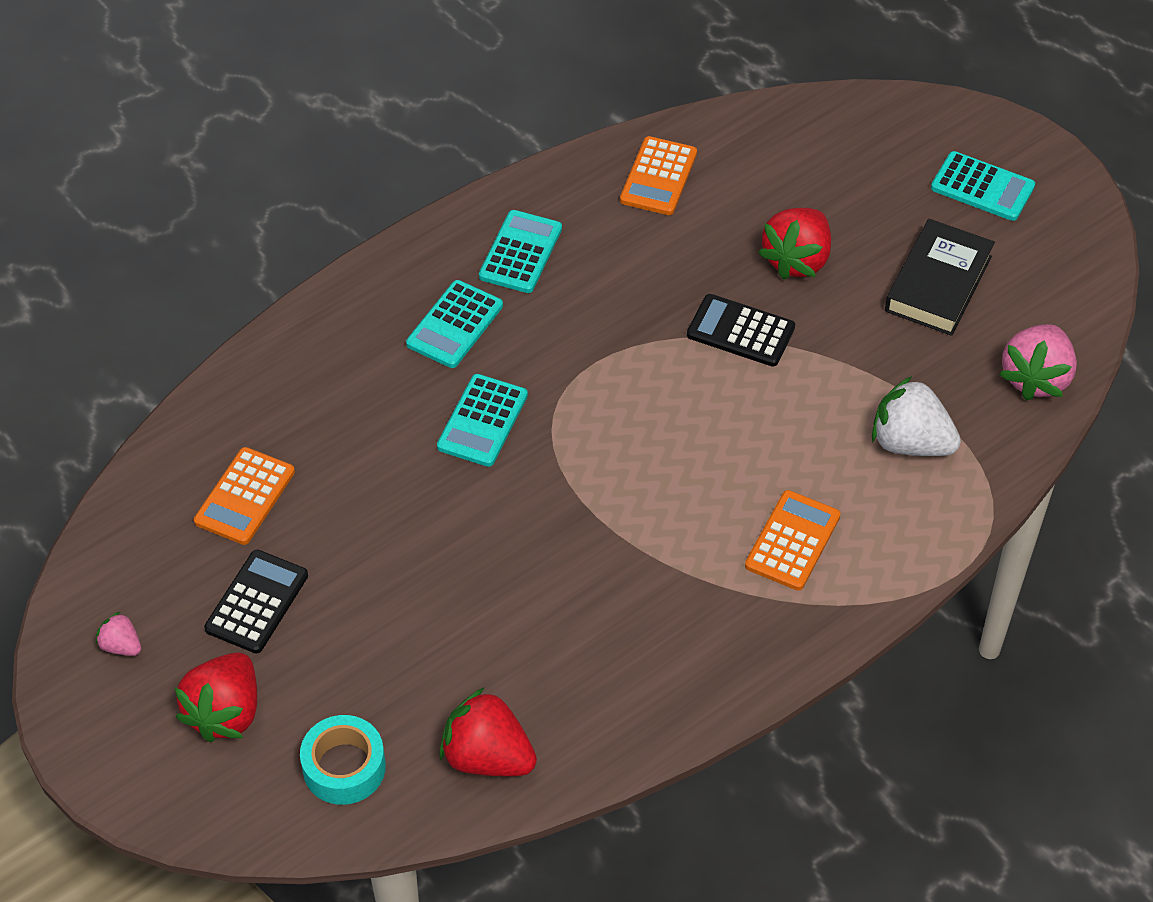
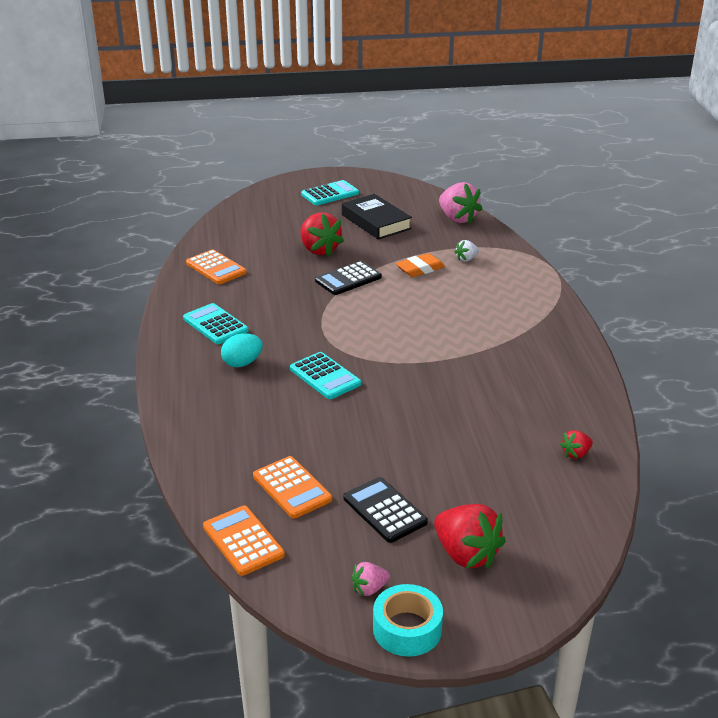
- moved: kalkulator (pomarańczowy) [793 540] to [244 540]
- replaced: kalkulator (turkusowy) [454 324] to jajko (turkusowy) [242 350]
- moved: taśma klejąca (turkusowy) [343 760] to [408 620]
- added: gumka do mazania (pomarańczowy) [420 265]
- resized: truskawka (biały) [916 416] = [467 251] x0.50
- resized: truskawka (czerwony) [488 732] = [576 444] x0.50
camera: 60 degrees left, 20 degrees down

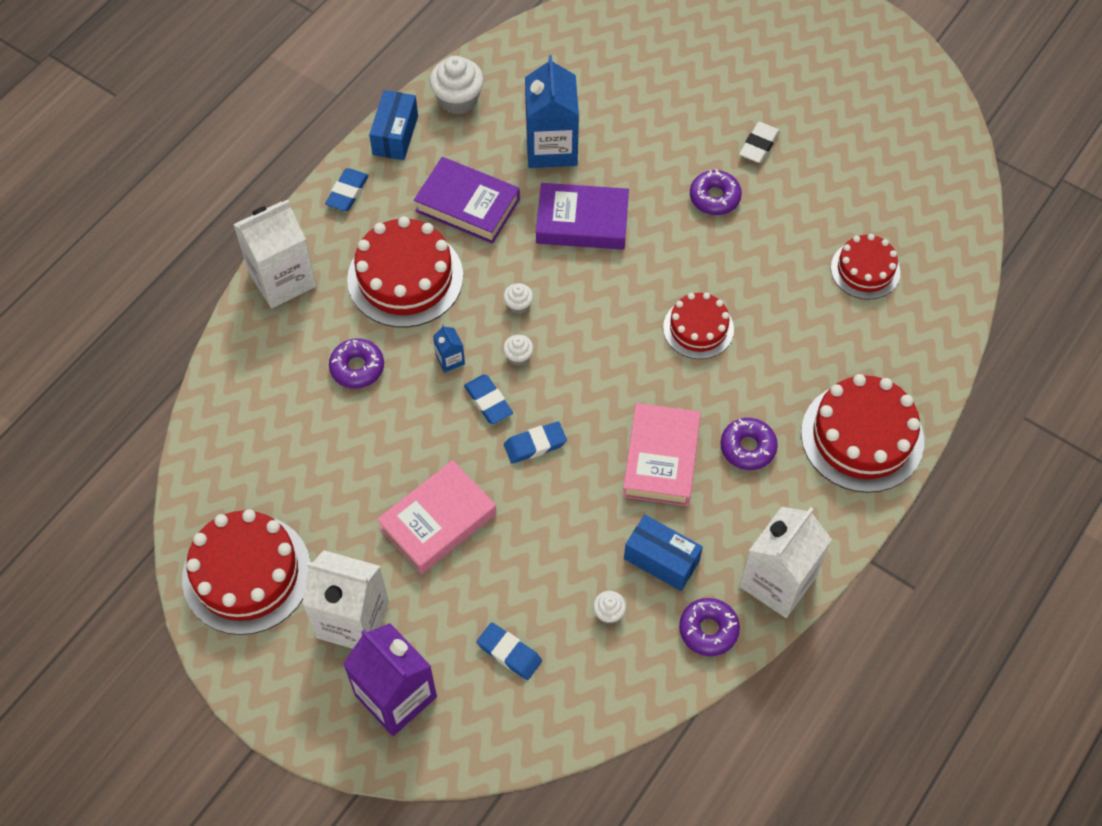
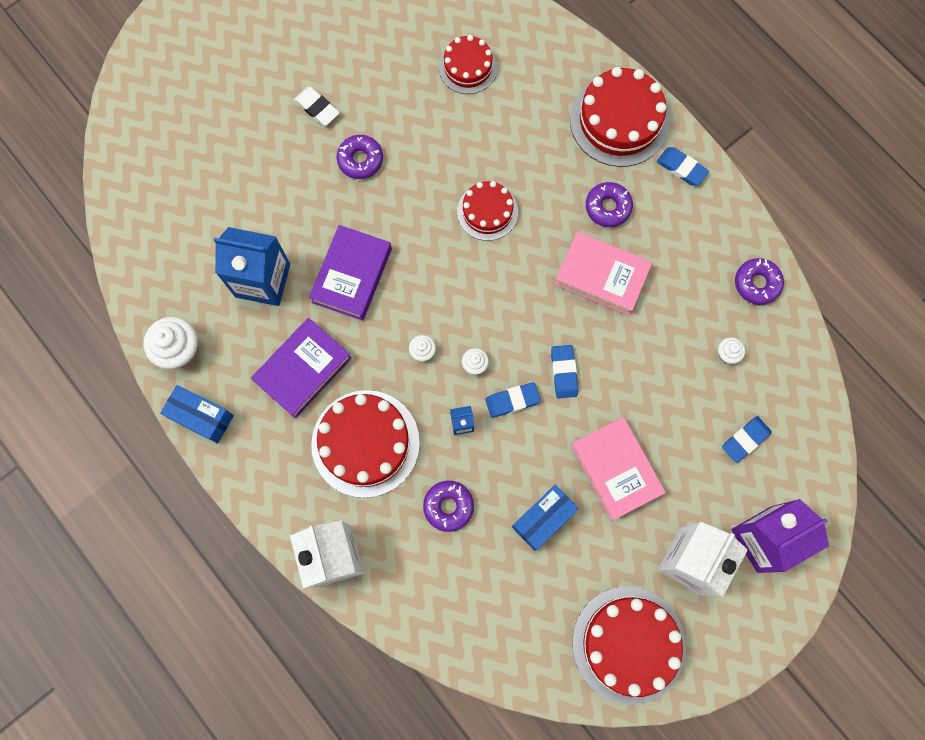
- moved: pudełko (niebieski) [663 553] to [545 518]
- moved: gumka do mazania (niebieski) [347 189] to [683 166]
- removed: karton mleka (biały) [785 562]
camera: 75 degrees left, 15 degrees up

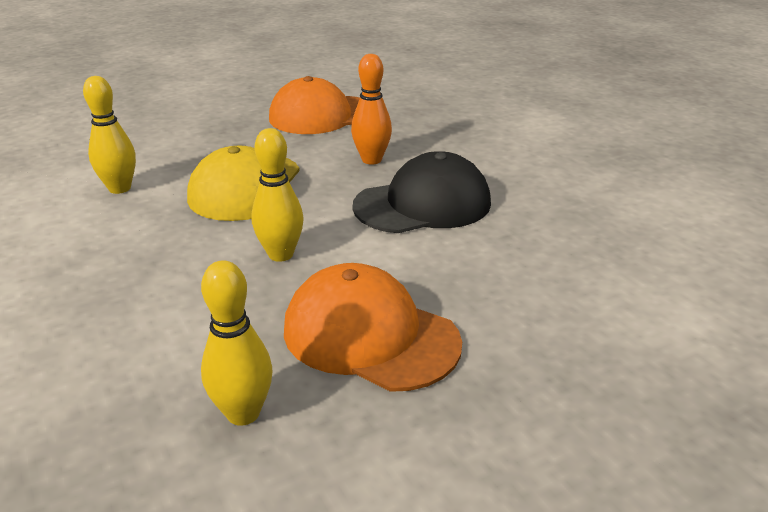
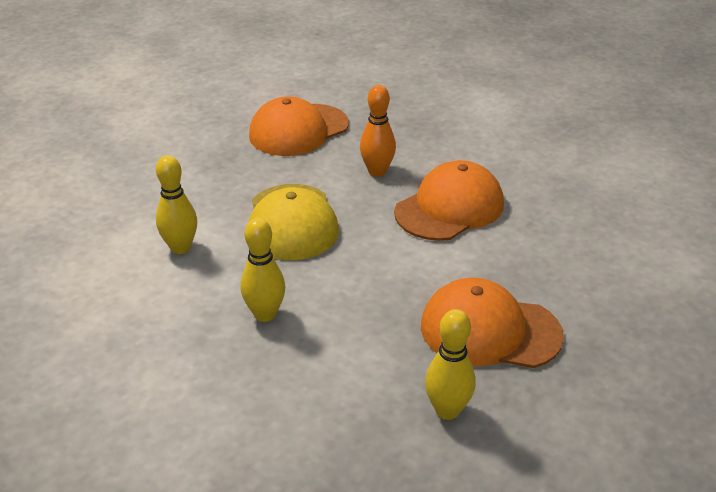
- moved: kręgiel (żółty) [277 195] to [263 270]
- recoloured: czapka (czarny) [421 192] to czapka (pomarańczowy) [449 200]
camera: 20 degrees left, 5 degrees up

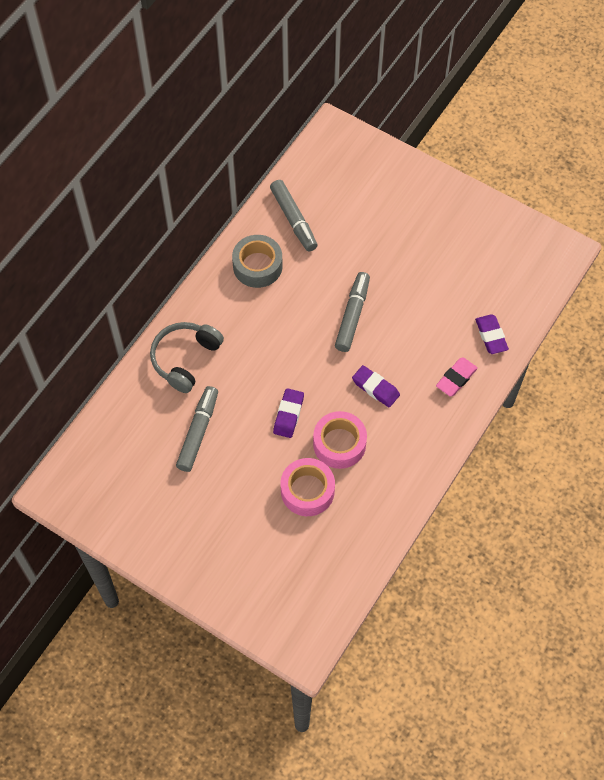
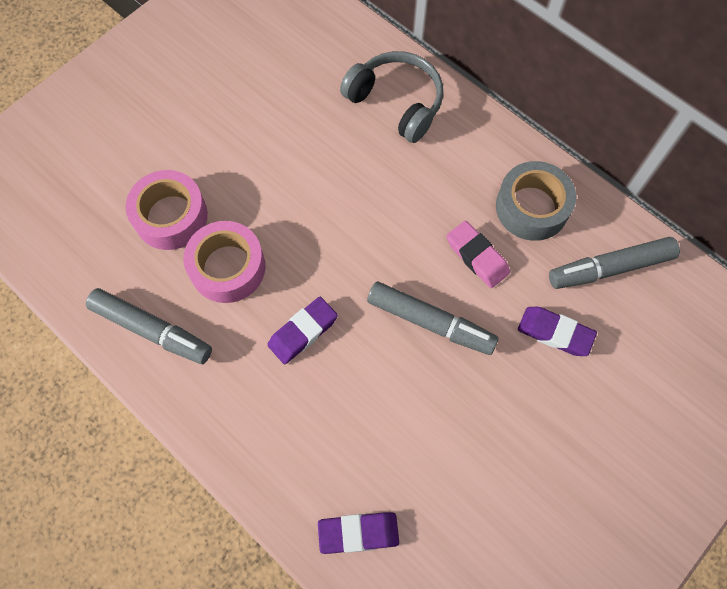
- moved: flamaster (szary) [197 429] to [149 326]
- moved: gumka do mazania (różowy) [457 377] to [478 254]
- moved: gumka do mazania (fioletowy) [288 413] to [557 331]
camera: 100 degrees right, 5 degrees up

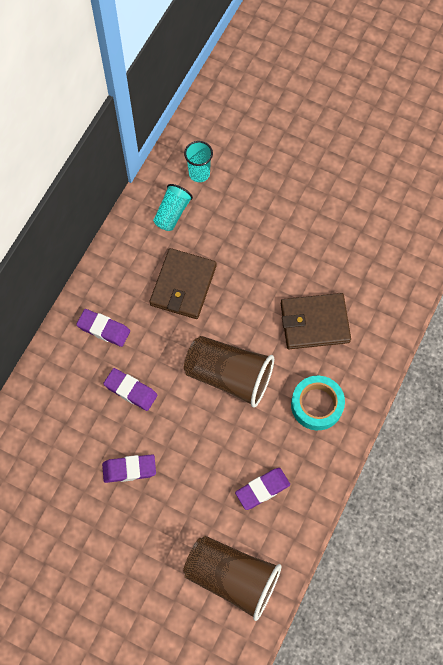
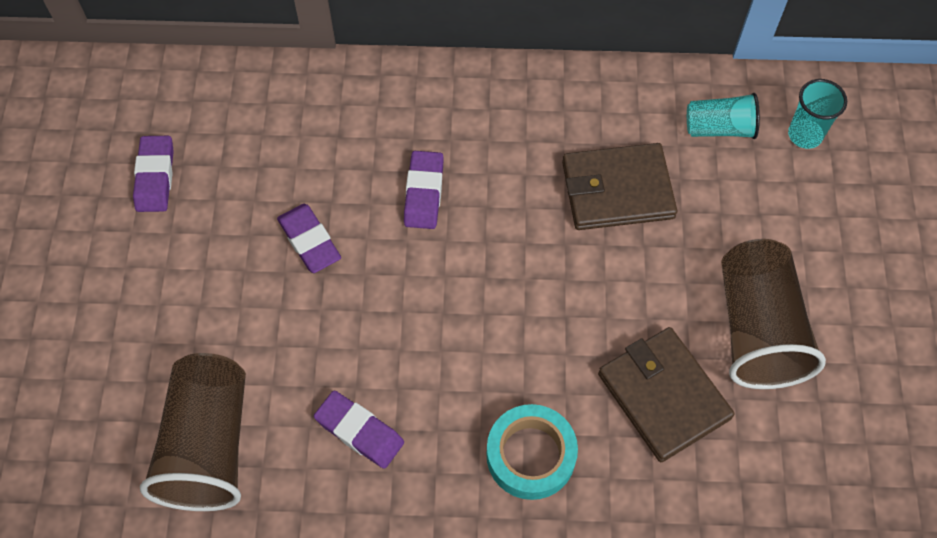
- moved: gumka do mazania (fioletowy) [103 328] to [153 174]
- moved: szklanka (brązowy) [229 372] to [773 314]
camera: 65 degrees right, 5 degrees down

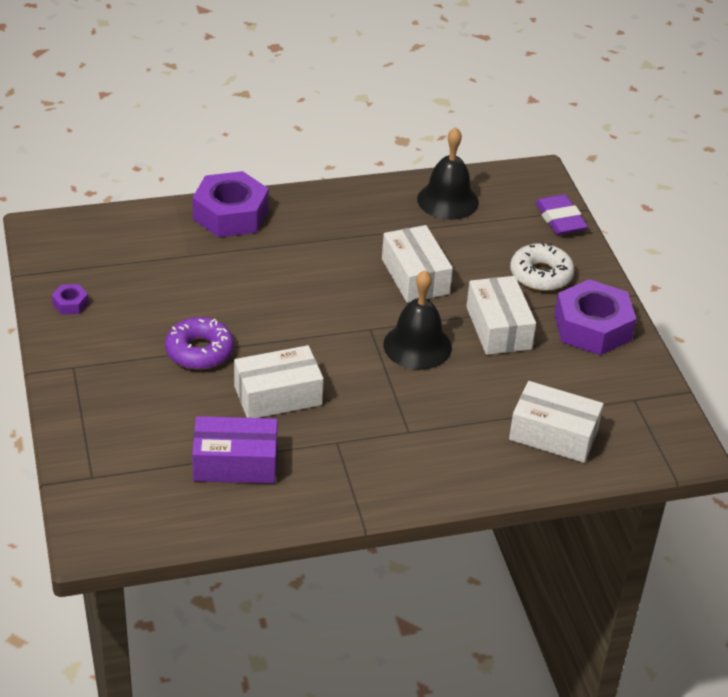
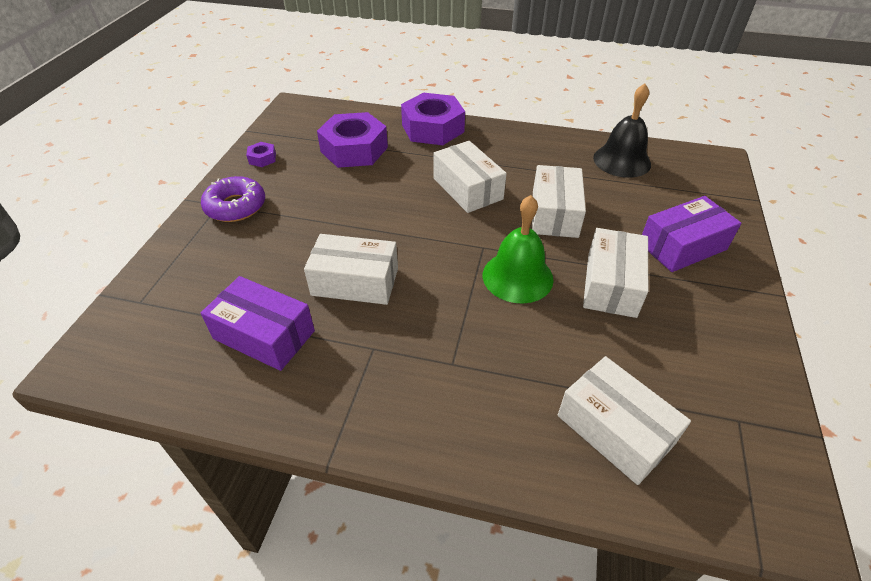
- moved: donut (fioletowy) [199 343] to [233 199]
- moved: nakrętka (fioletowy) [595 317] to [352 140]
- added: pudełko (biały) [470 177]
- recoloured: dzwonek (czarny) [417 320] to dzwonek (zielony) [518 249]
- replaced: donut (biały) [542 266] to pudełko (fioletowy) [691 234]
- removed: gumka do mazania (fioletowy) [561 214]
camera: 30 degrees right, 5 degrees up

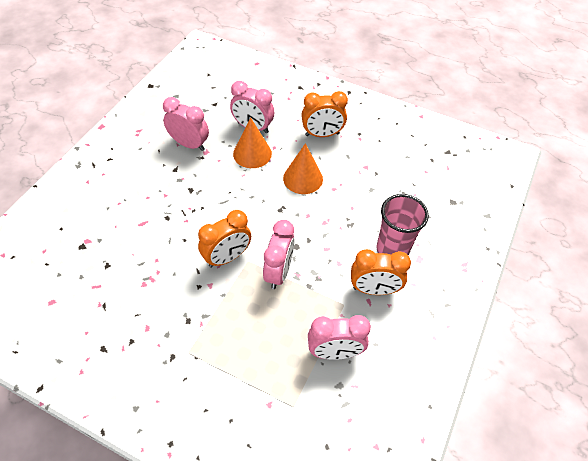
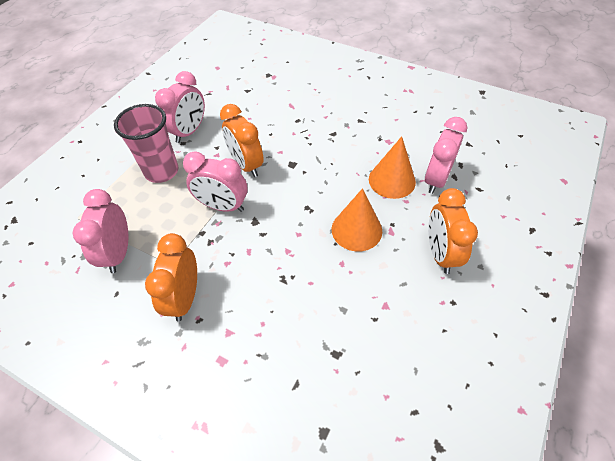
- moved: szklanka (różowy) [403 224] to [146 143]
- moved: budzik (różowy) [186 124] to [180 107]
camera: 95 degrees right, 0 degrees up

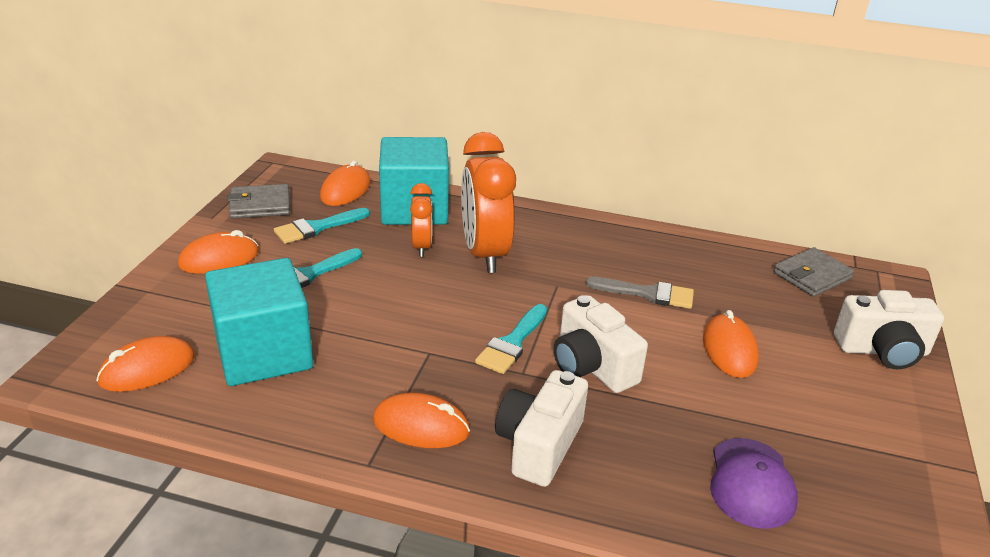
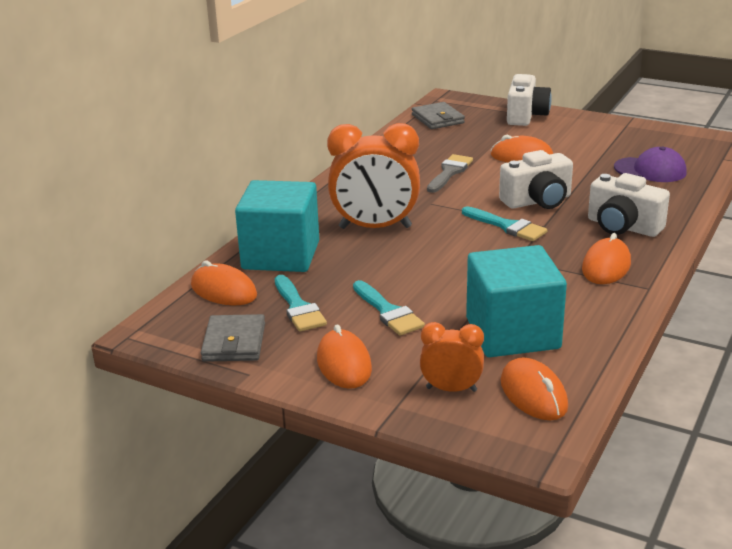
- moved: budzik (pomarańczowy) [421 220] to [452 357]
camera: 75 degrees left, 5 degrees down

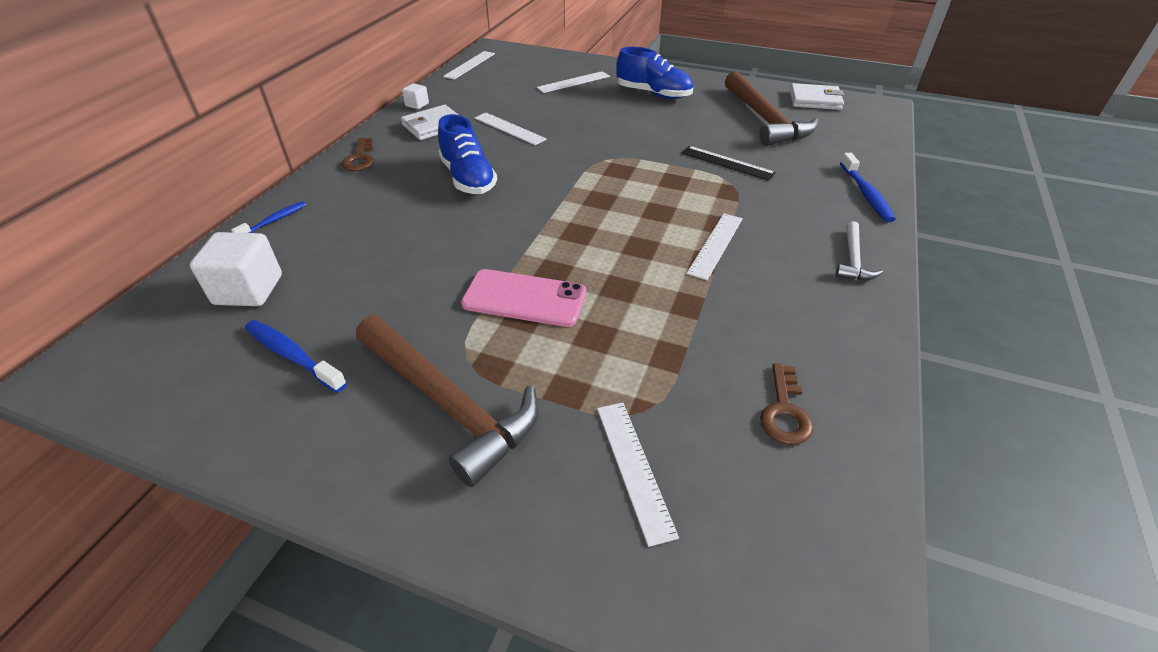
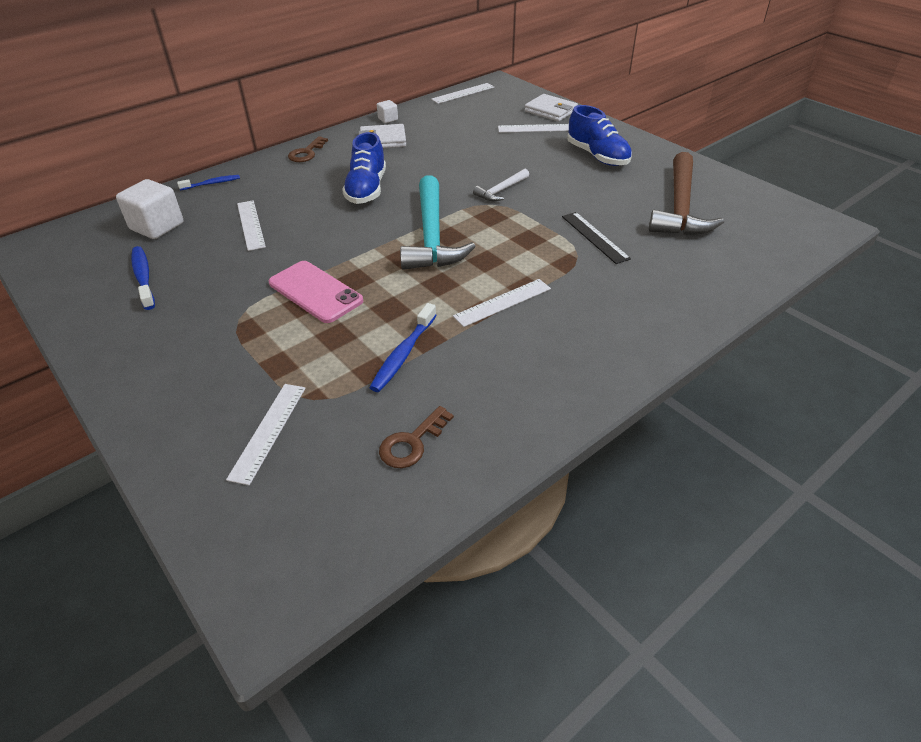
- moved: linijka (biały) [511 129] to [251 225]
- moved: szczoteczka do zębów (niebieski) [868 187] to [403 347]
- added: młotek (turkusowy) [438 222]
- moved: młotek (biały) [859 250] to [501 185]
- moved: portfel (biały) [817 96] to [551 108]
- removed: młotek (brązowy) [447 401]
camera: 30 degrees right, 0 degrees up

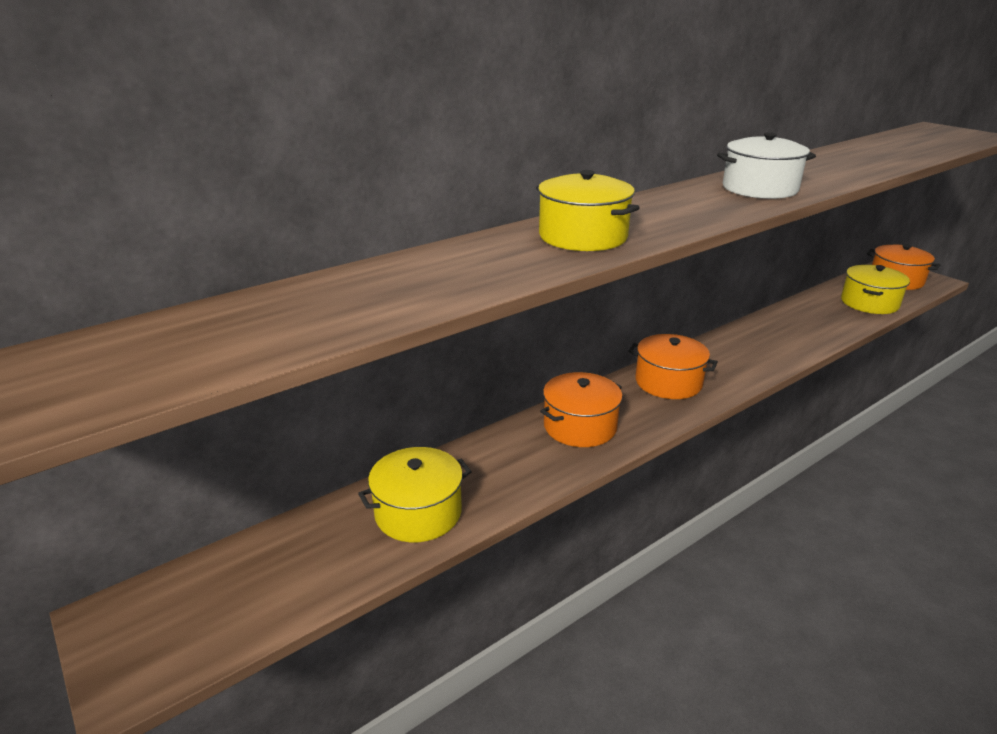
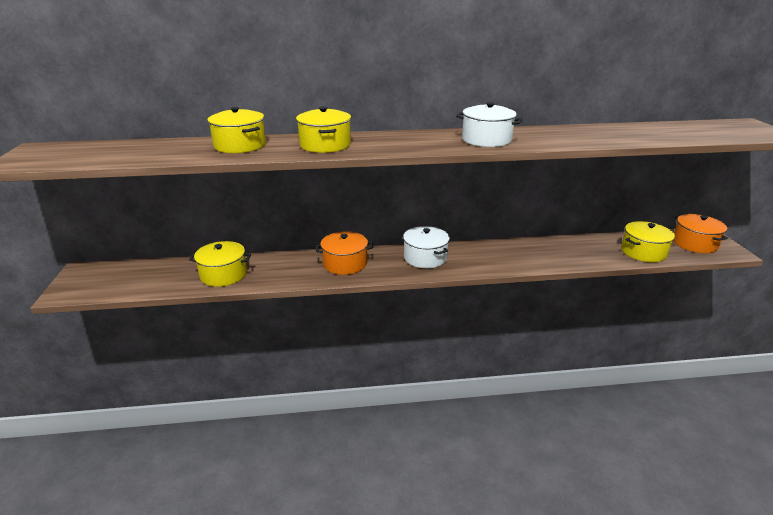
- added: garnek (żółty) [237 130]
- recoloured: garnek (pomarańczowy) [673 366] to garnek (biały) [426 247]
camera: 30 degrees right, 0 degrees up

